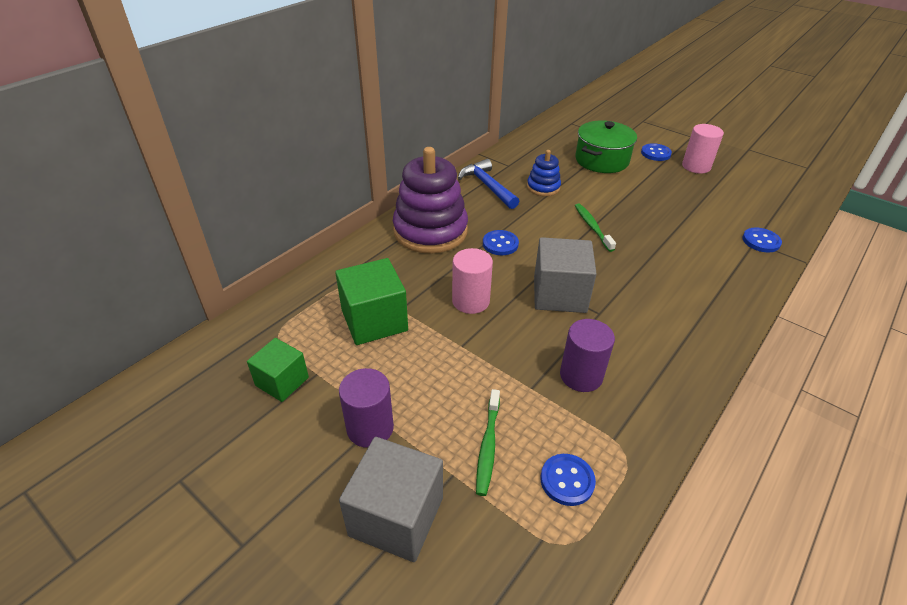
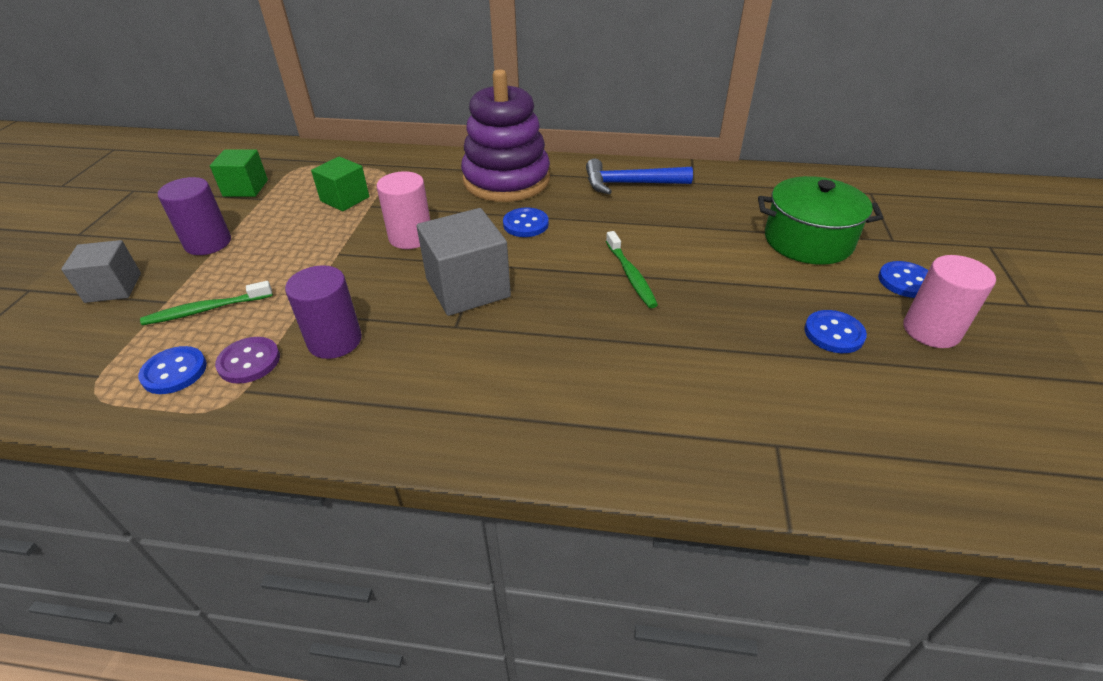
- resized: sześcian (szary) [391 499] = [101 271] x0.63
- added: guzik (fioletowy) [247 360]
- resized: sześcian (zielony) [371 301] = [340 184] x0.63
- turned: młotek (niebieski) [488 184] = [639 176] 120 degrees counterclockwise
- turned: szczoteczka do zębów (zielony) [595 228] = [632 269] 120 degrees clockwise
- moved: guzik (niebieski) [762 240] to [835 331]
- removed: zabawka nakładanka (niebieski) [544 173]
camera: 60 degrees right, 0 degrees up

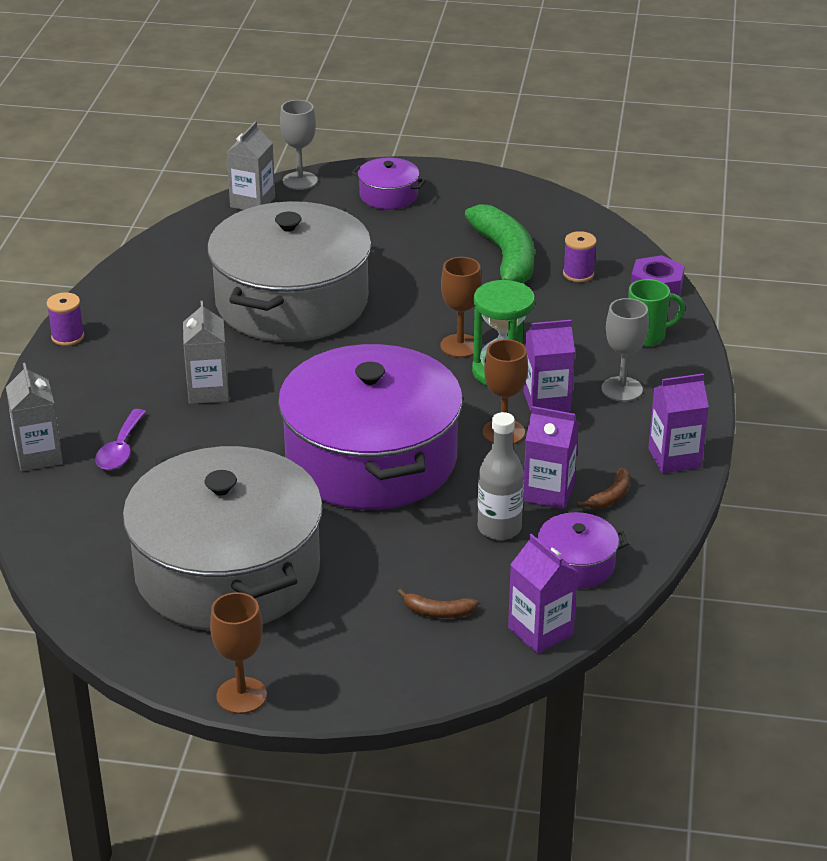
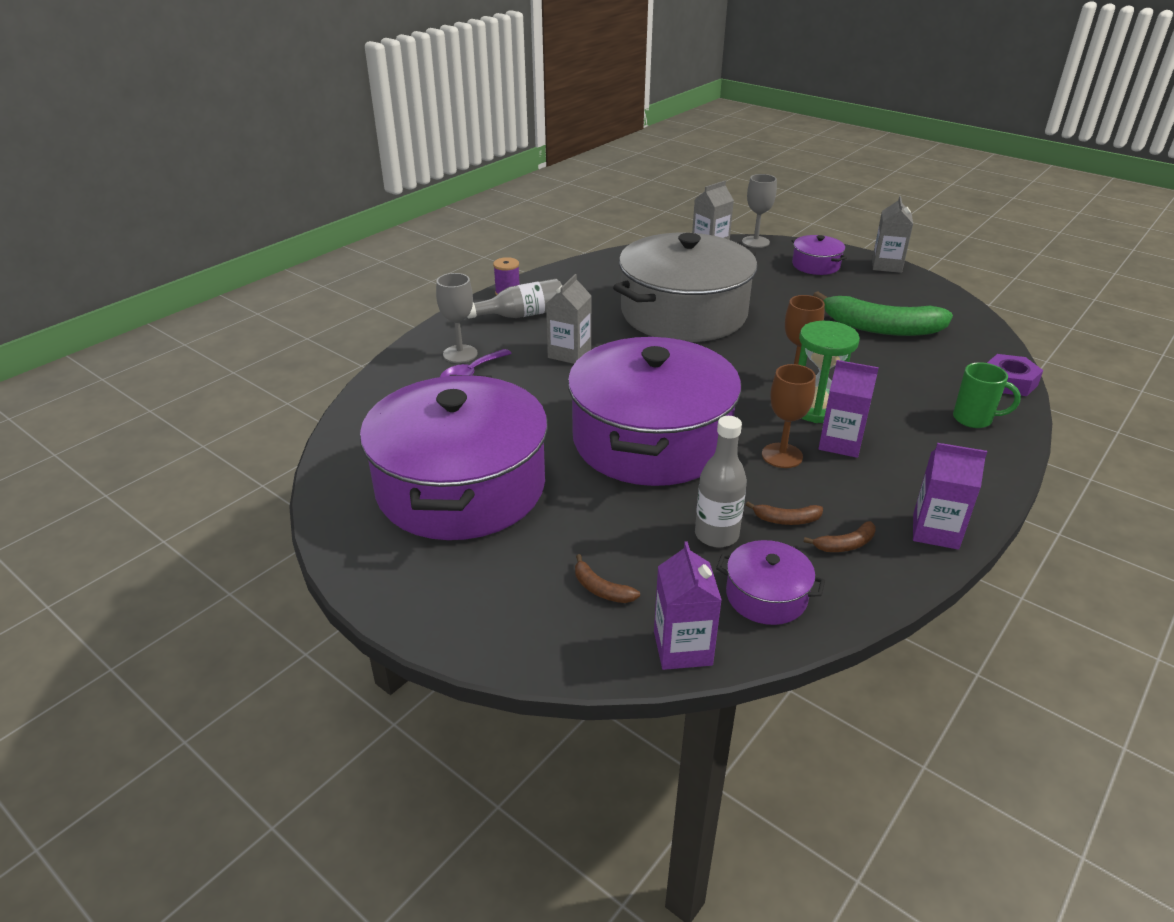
- recoloured: garnek (szary) [222 538] to garnek (fioletowy) [454 457]
- moved: kielich (szary) [625 350] to [457 318]
- added: butelka (szary) [514 299]
- replaced: karton mleka (fioletowy) [550 457] to banan (brązowy) [784 513]
- turned: banan (zielony) [500 243] = [883 314] 90 degrees clockwise
- moved: karton mleka (szary) [34 417] to [892 234]
- removed: kielich (brązowy) [238 653]
- removed: szpulka (fioletowy) [580 256]
camera: 30 degrees right, 0 degrees up

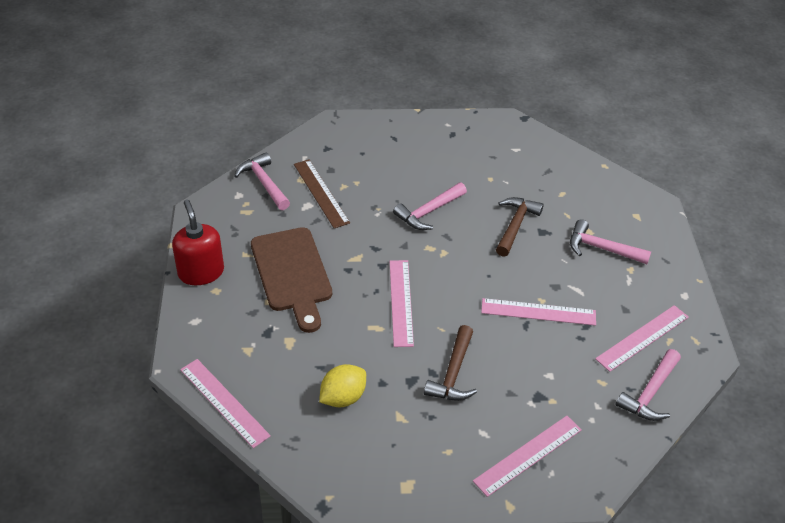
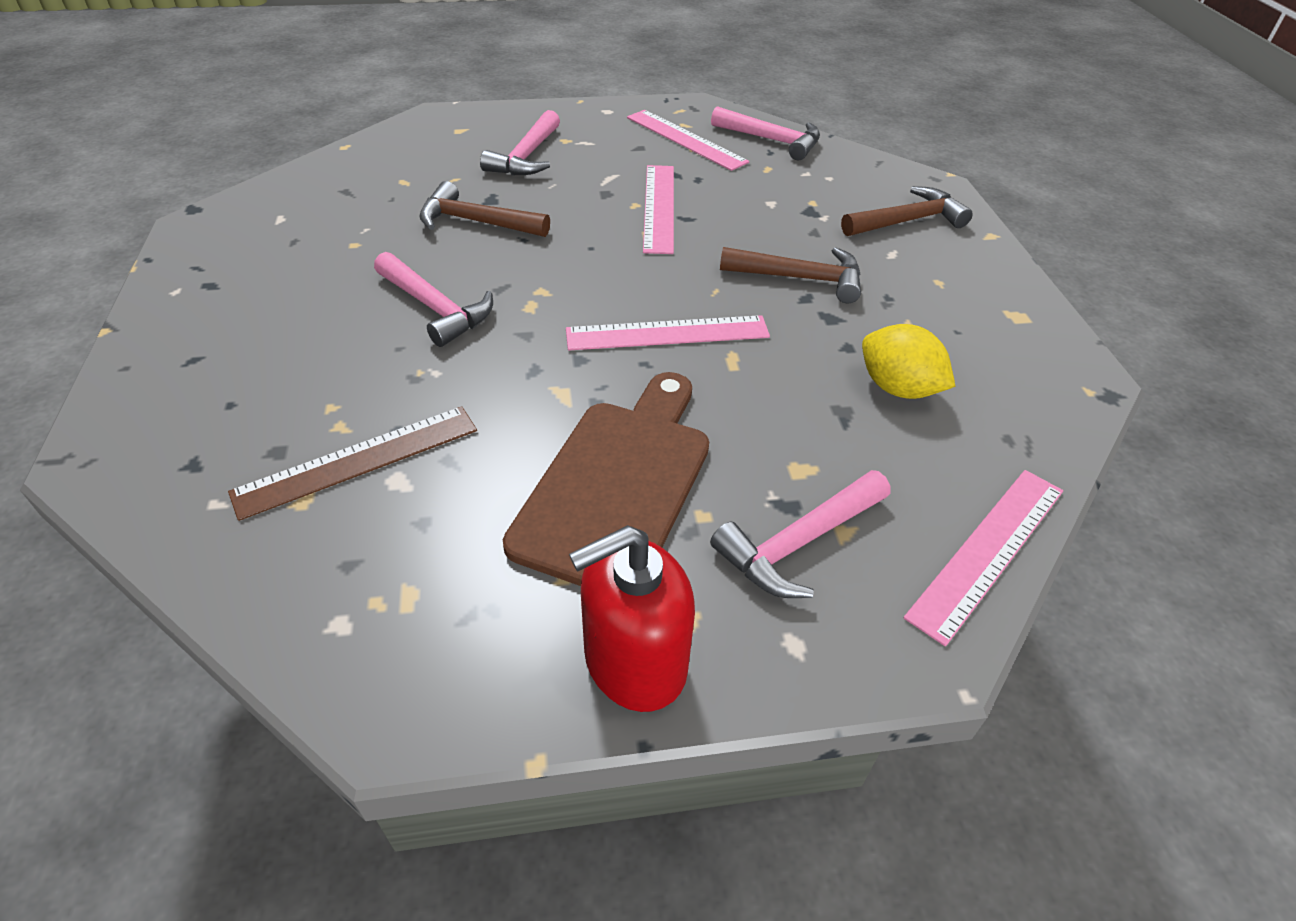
- turned: deska do krojenia (brązowy) [291 280] = [606 479] 45 degrees counterclockwise
- moved: młotek (różowy) [262 181] to [800 534]
- replaced: linijka (różowy) [527 456] to młotek (brązowy) [907 211]
camera: 95 degrees left, 0 degrees up

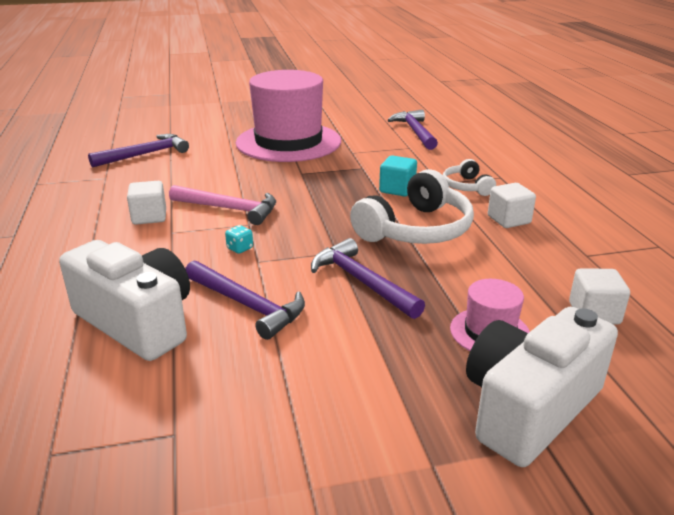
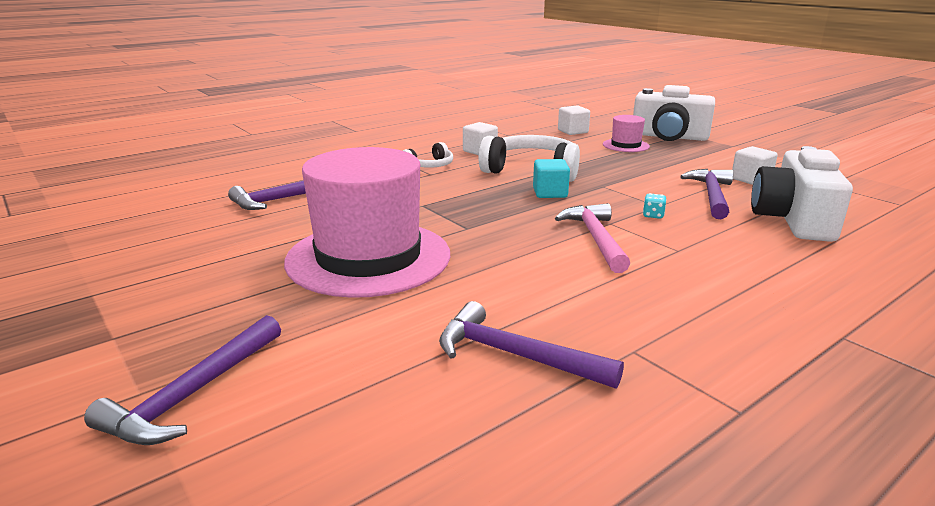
- moved: młotek (fioletowy) [368 278] to [182 380]
- moved: sześcian (turkusowy) [398 175] to [551 178]
- moved: sześcian (biały) [146 203] to [755 165]
camera: 115 degrees left, 5 degrees down

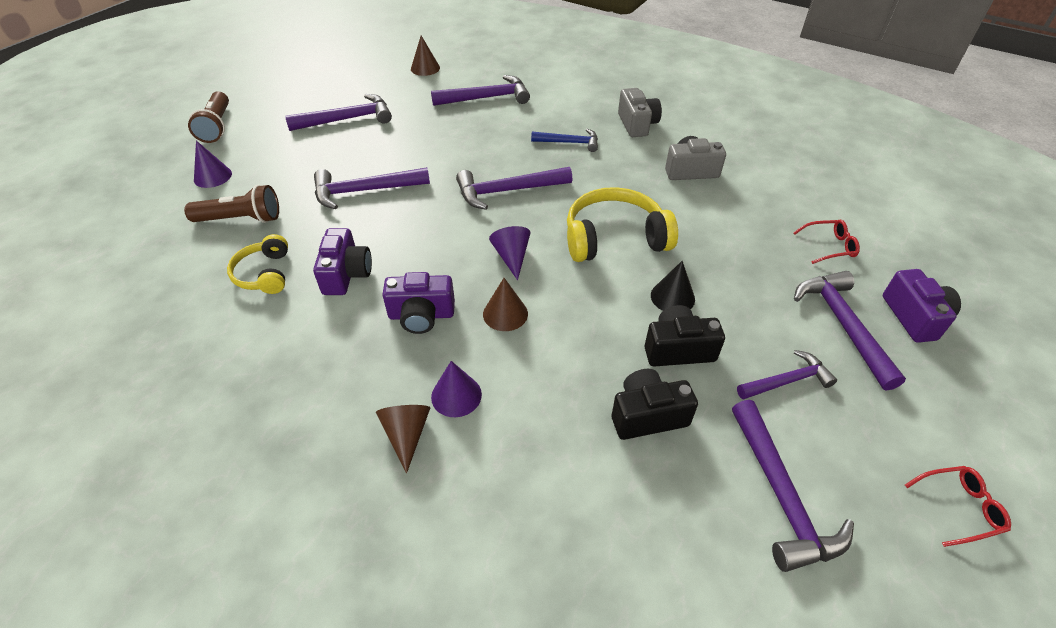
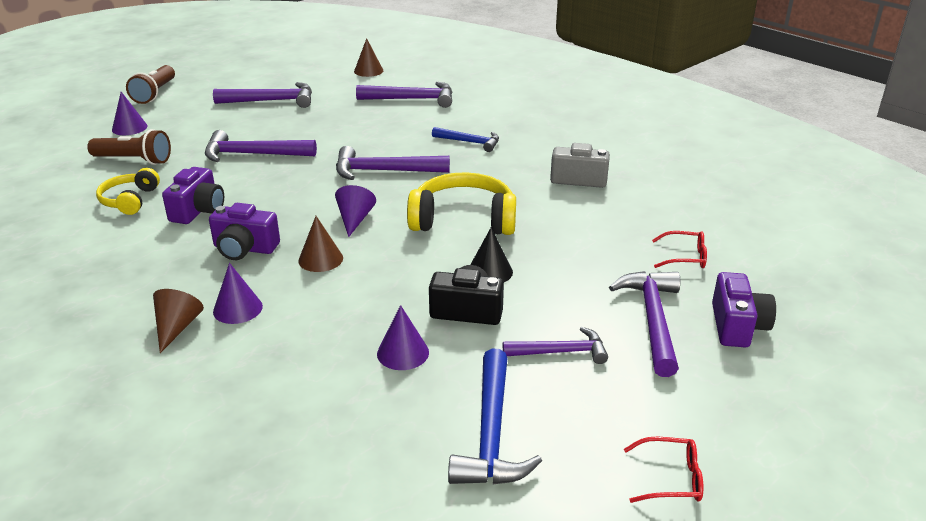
- replaced: aparat fotograficzny (czarny) [655 404] to stożek (fioletowy) [403 337]
- recoloured: młotek (fioletowy) [793 486] to młotek (niebieski) [495 416]
- removed: aparat fotograficzny (szary) [640 112]
camera: 15 degrees right, 15 degrees down

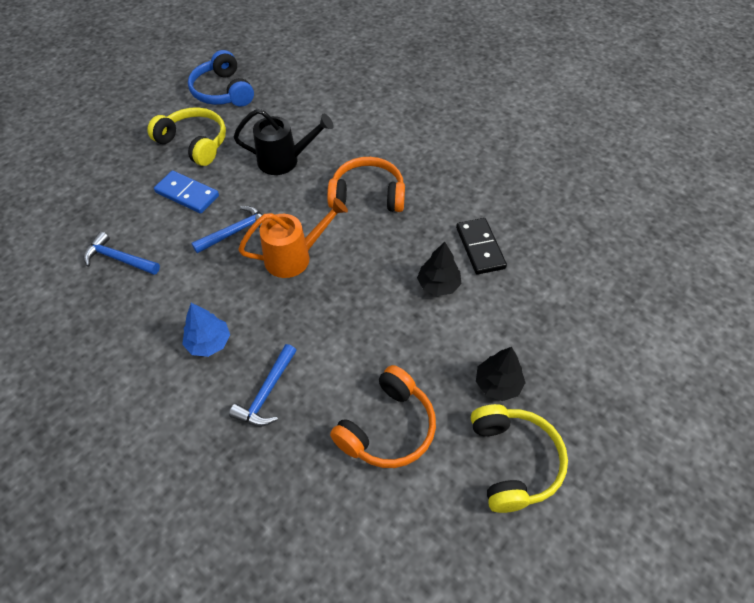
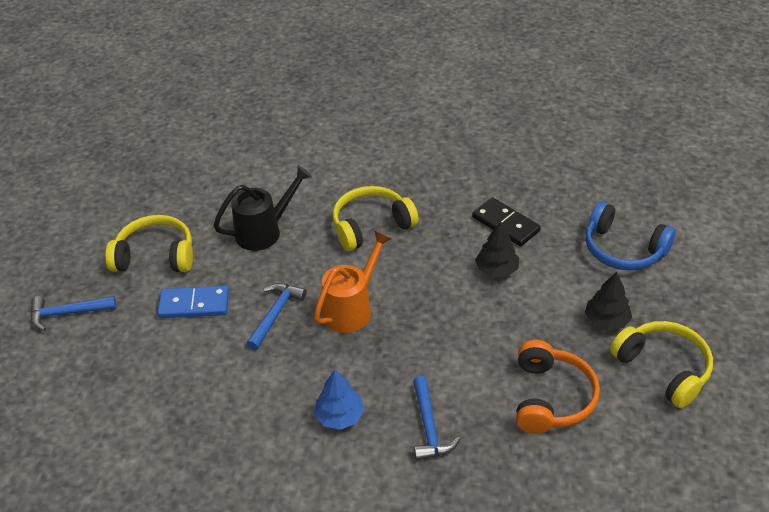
- moved: młotek (niebieski) [122 253] to [73 313]
- recoloured: słuchawki (pomarańczowy) [366 184] to słuchawki (żółty) [375 218]
- moved: słuchawki (niebieski) [221 78] to [630 236]
camera: 30 degrees left, 10 degrees down

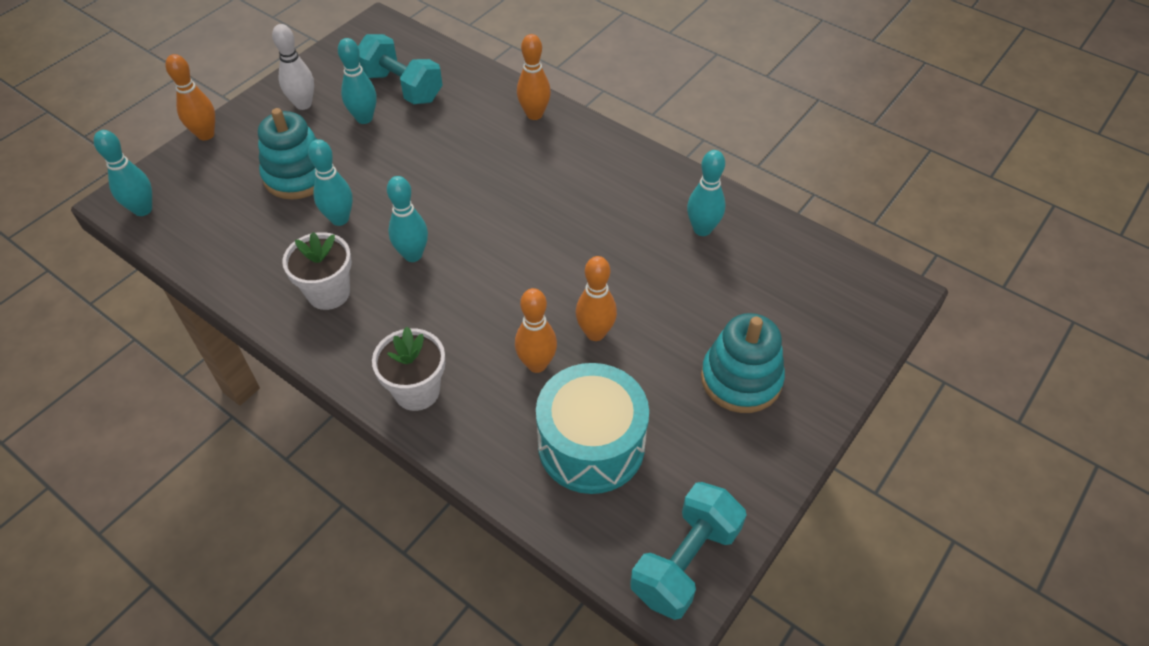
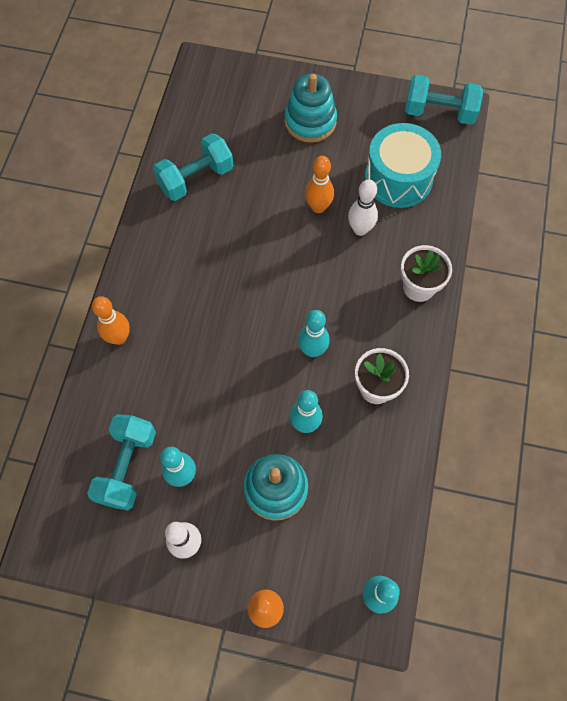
- replaced: kręgiel (turkusowy) [706 193] to hantel (turkusowy) [193 167]
- recoloured: kręgiel (pomarańczowy) [536 330] to kręgiel (biały) [363 207]
camera: 115 degrees left, 15 degrees up

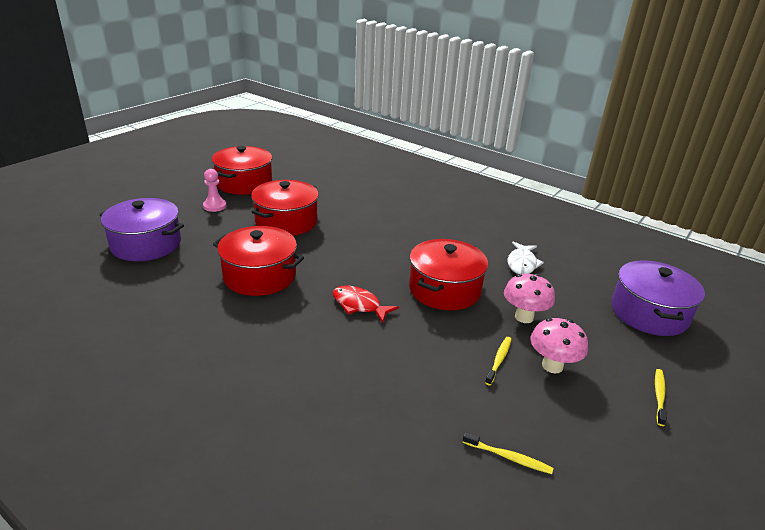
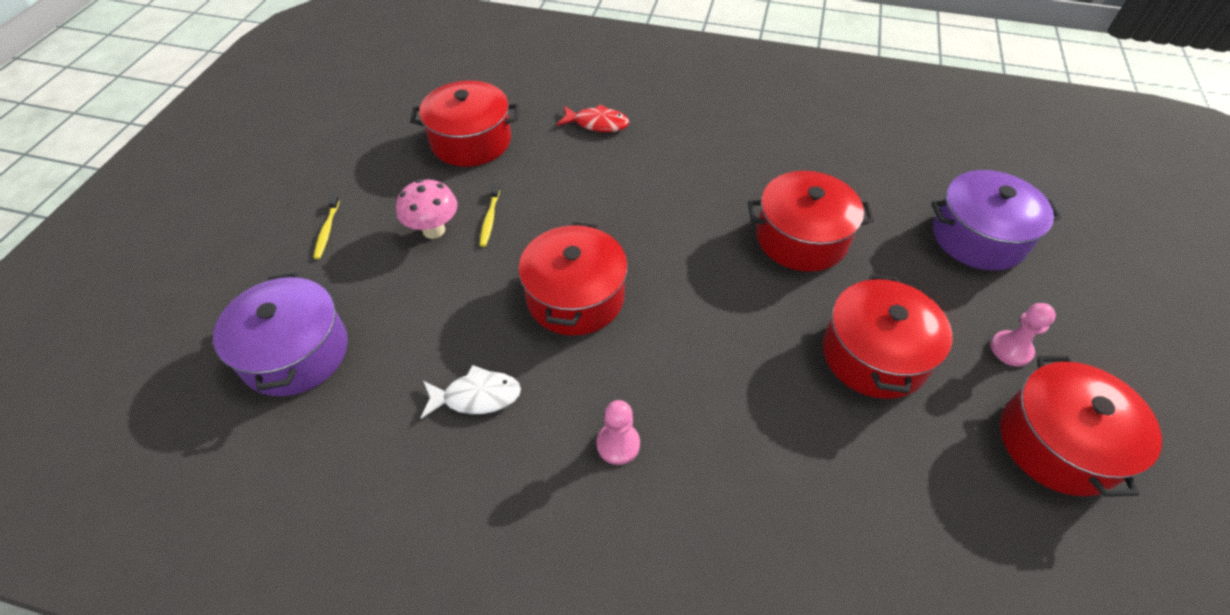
- replaced: szczoteczka do zębów (żółty) [508 453] to garnek (czerwony) [464 124]
- turned: ryba (biały) [526 258] = [471 392] 90 degrees clockwise
- moved: ryba (czerwony) [366 304] to [592 118]
- added: pionek (różowy) [618 432]
- removed: grzyb (różowy) [529 298]
camera: 160 degrees right, 20 degrees up

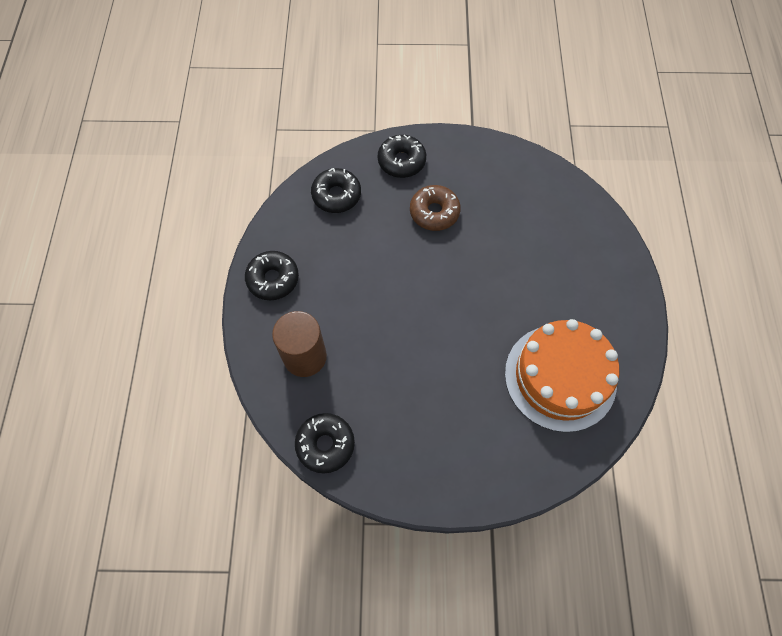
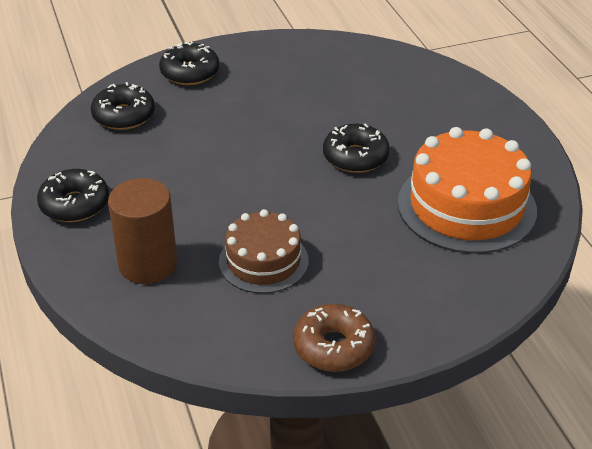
- added: tort (brązowy) [264 251]
- moved: donut (brązowy) [435 208] to [334 338]
- moved: donut (czarny) [325 443] to [356 148]
camera: 20 degrees left, 25 degrees down

